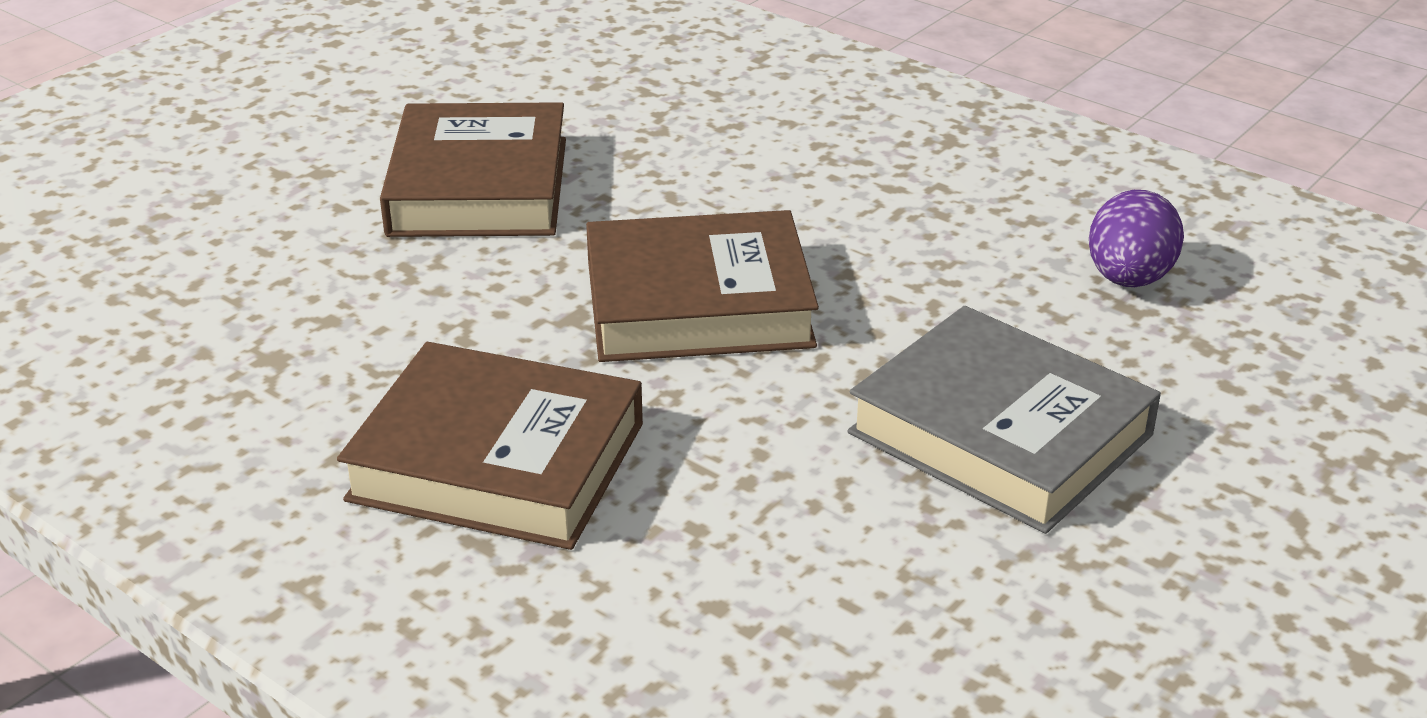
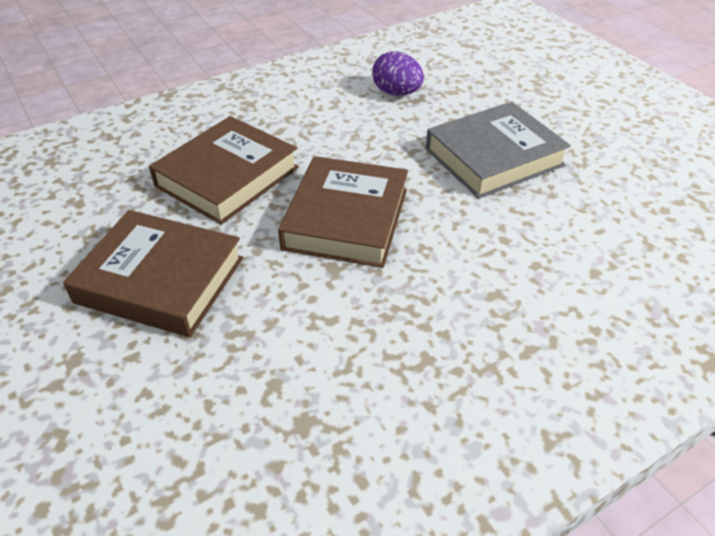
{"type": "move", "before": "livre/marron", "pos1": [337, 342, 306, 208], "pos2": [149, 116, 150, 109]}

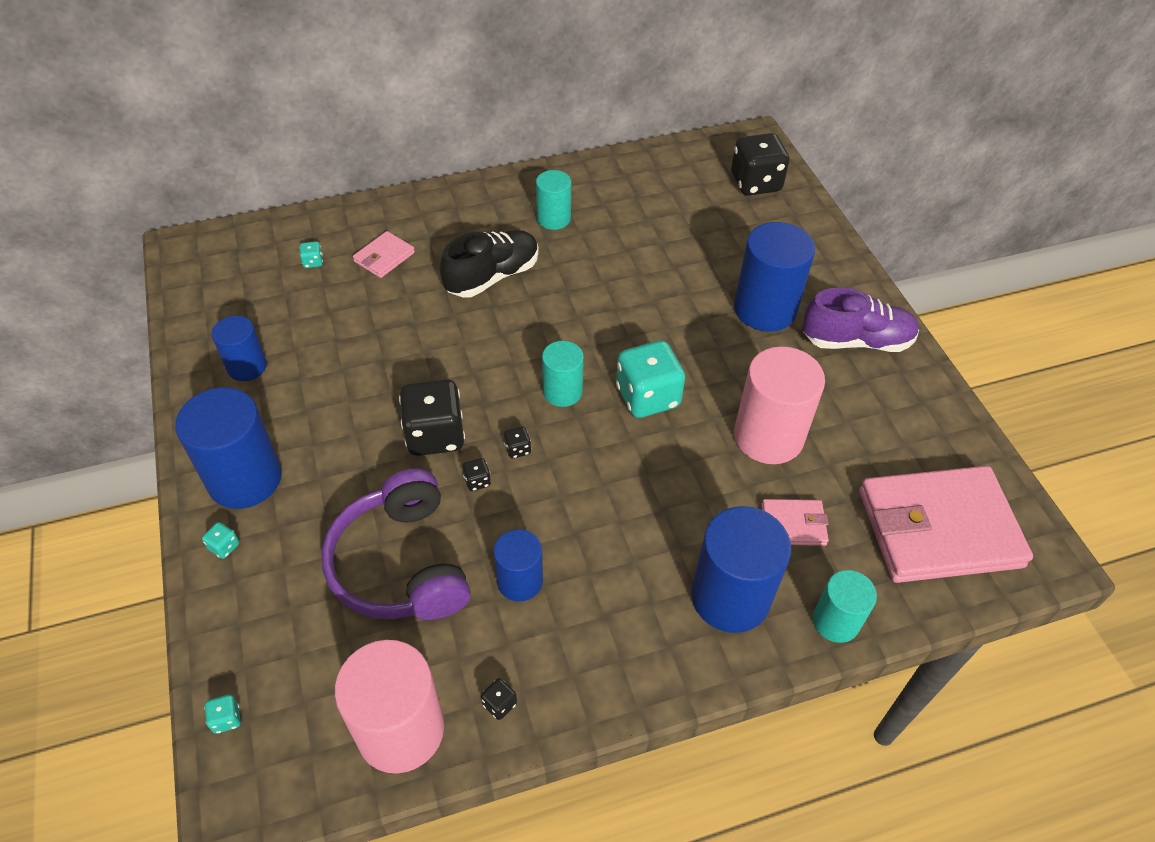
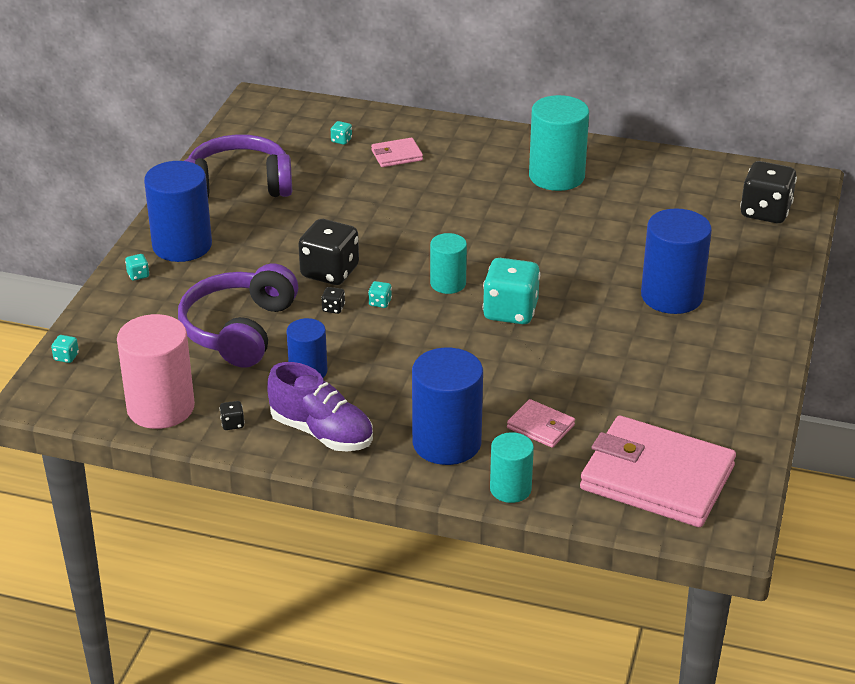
{"type": "delete", "before": "chaussure/noir", "pos1": [440, 230, 99, 67]}
{"type": "delete", "before": "cylindre/rose", "pos1": [734, 347, 91, 117]}
{"type": "move", "before": "chaussure/violet", "pos1": [802, 287, 117, 65], "pos2": [267, 362, 106, 90]}
{"type": "replace", "before": "cylindre/bleu", "after": "casque audio/violet", "pos1": [212, 316, 55, 65], "pos2": [184, 134, 108, 63]}
{"type": "recolor", "before": "dé/noir", "after": "dé/turquoise", "pos1": [504, 426, 27, 33], "pos2": [368, 281, 24, 27]}
{"type": "resize", "before": "cylindre/turquoise", "pos1": [536, 170, 35, 60], "pos2": [529, 95, 60, 96], "scale": 1.71}

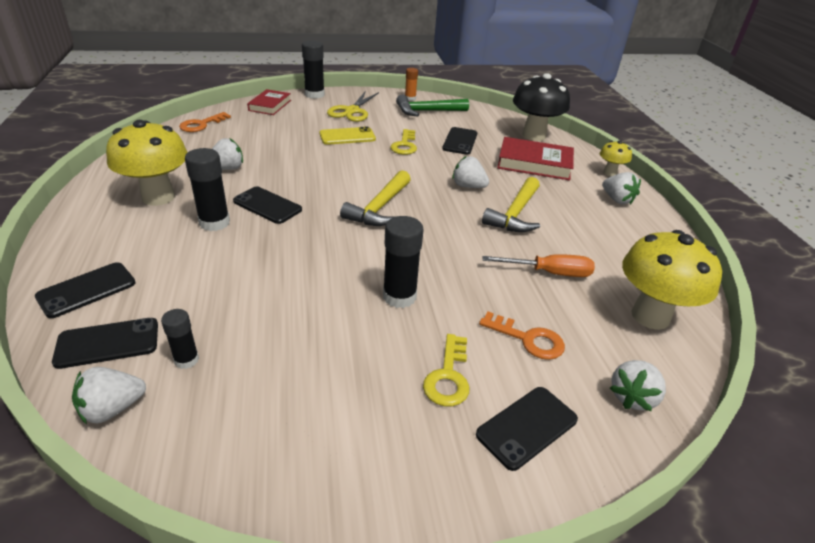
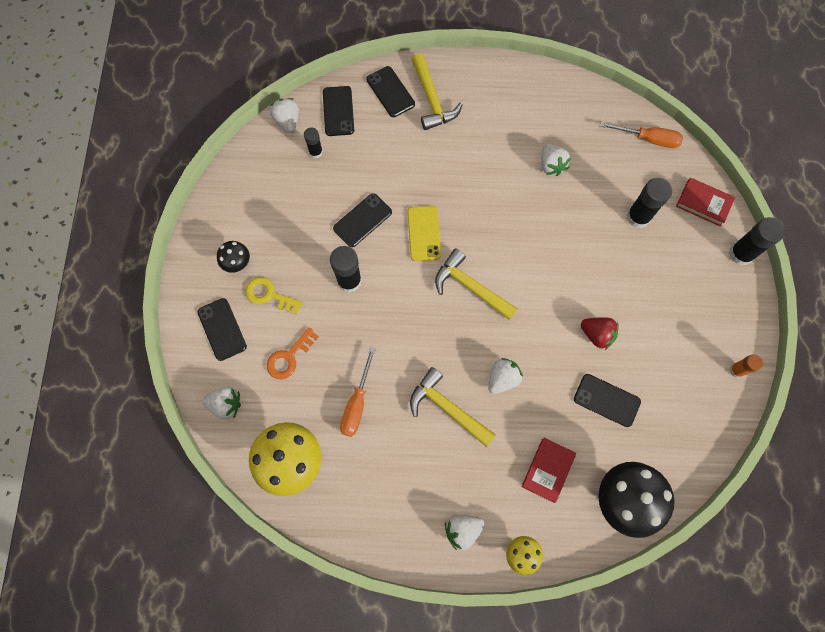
{"type": "delete", "before": "champignon/jaune", "pos1": [106, 120, 82, 86]}
{"type": "delete", "before": "ciseaux/jaune", "pos1": [327, 92, 52, 30]}
{"type": "delete", "before": "marteau/vert", "pos1": [396, 94, 73, 23]}
{"type": "insert", "after": "champignon/noir", "pos2": [217, 241, 33, 32]}
{"type": "insert", "after": "marteau/jaune", "pos2": [412, 54, 51, 76]}
{"type": "move", "before": "bâton de colle/noir", "pos1": [185, 148, 45, 83], "pos2": [626, 178, 46, 50]}
{"type": "move", "before": "téléphone/noir", "pos1": [233, 187, 69, 37], "pos2": [333, 193, 59, 54]}
{"type": "move", "before": "téléphone/jaune", "pos1": [320, 126, 56, 19], "pos2": [407, 206, 34, 55]}
{"type": "replace", "before": "clé/orange", "after": "tournevis/orange", "pos1": [179, 112, 52, 20], "pos2": [600, 122, 83, 26]}
{"type": "replace", "before": "clé/jaune", "after": "fraise/rouge", "pos1": [390, 129, 27, 26], "pos2": [581, 317, 38, 33]}
{"type": "rotate", "before": "fraise/blanc", "pos1": [610, 360, 56, 51], "pos2": [202, 386, 39, 33], "turn": 135}
{"type": "resize", "before": "livre/rouge", "pos1": [497, 137, 77, 43], "pos2": [522, 438, 54, 65], "scale": 0.66}

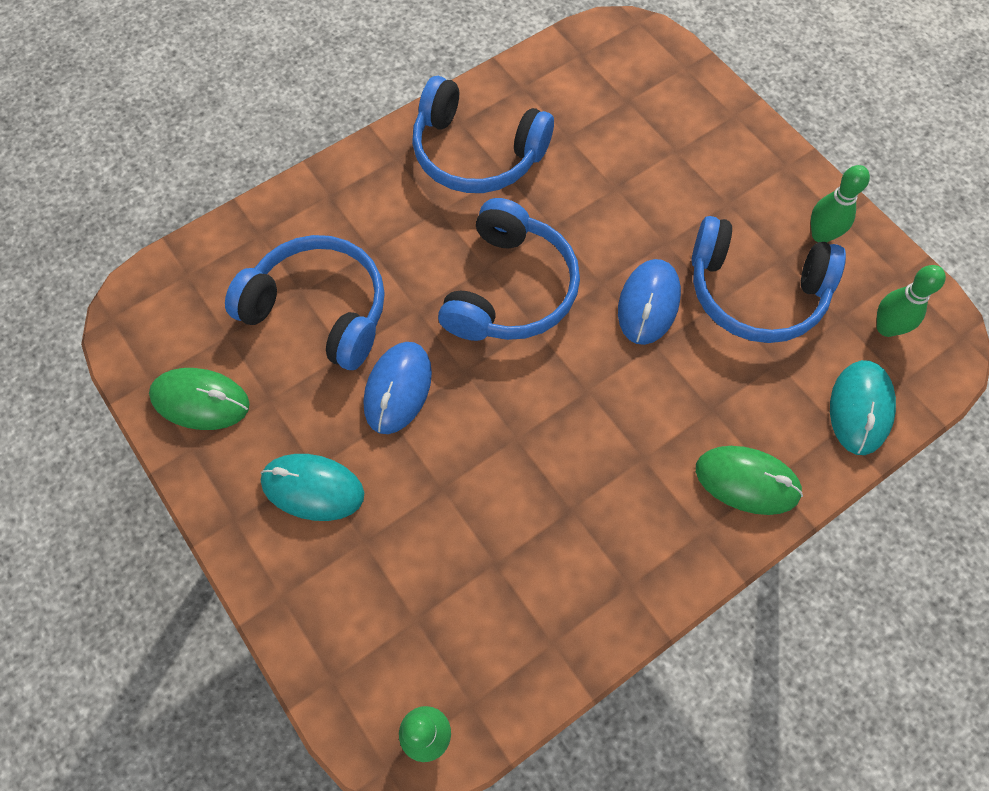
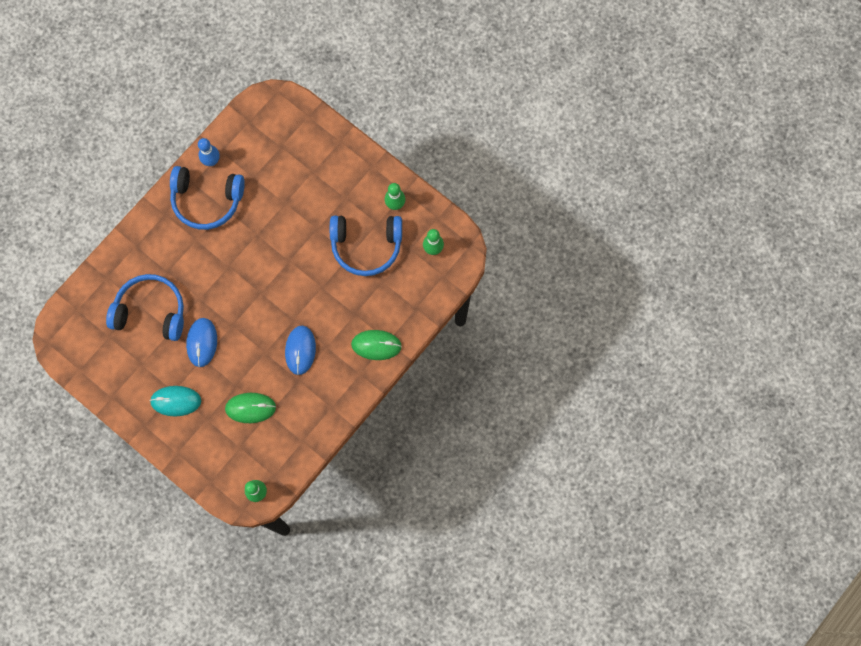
{"type": "delete", "before": "casque audio/bleu", "pos1": [438, 198, 142, 143]}
{"type": "delete", "before": "souris/turquoise", "pos1": [830, 360, 66, 95]}
{"type": "insert", "after": "quille/bleu", "pos2": [198, 138, 22, 28]}
{"type": "move", "before": "souris/vert", "pos1": [149, 368, 101, 62], "pos2": [225, 393, 51, 30]}
{"type": "move", "before": "souris/bleu", "pos1": [618, 259, 63, 86], "pos2": [285, 326, 31, 49]}

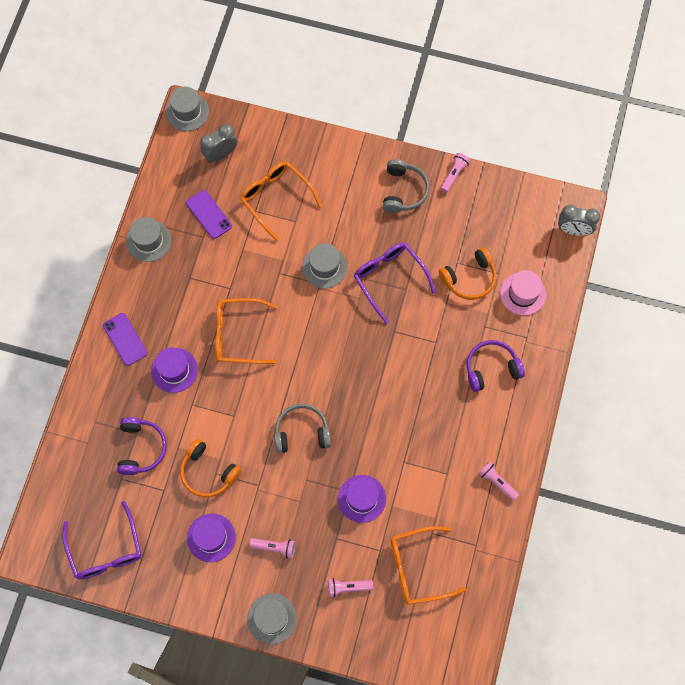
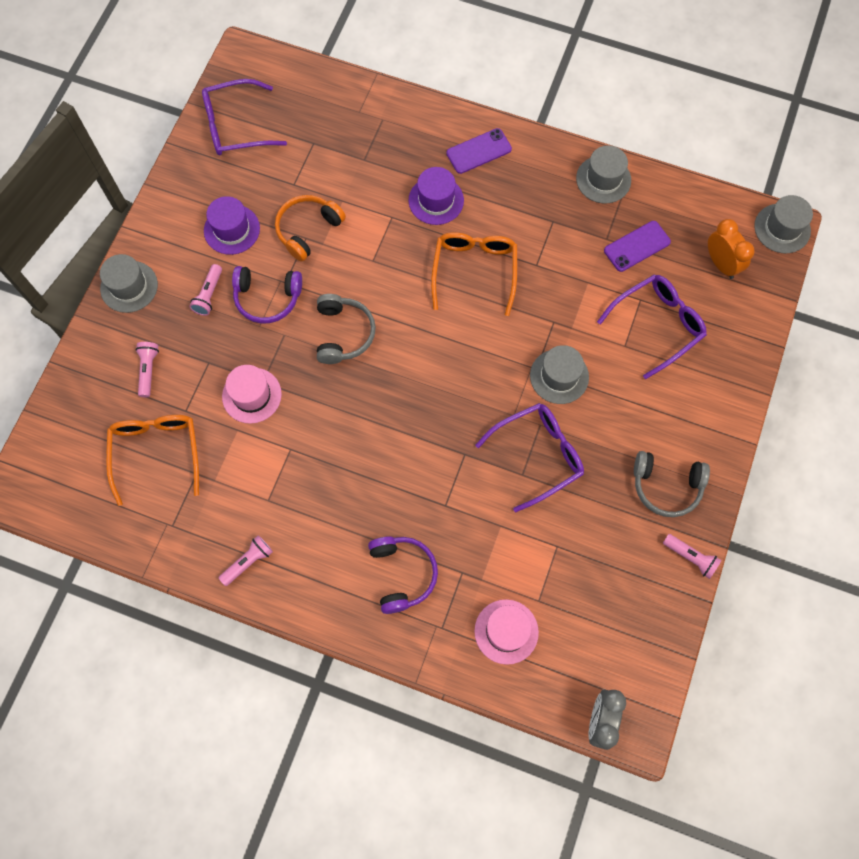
{"type": "delete", "before": "casque audio/orange", "pos1": [439, 247, 58, 53]}
{"type": "move", "before": "casque audio/violet", "pos1": [117, 417, 50, 58], "pos2": [232, 266, 70, 58]}
{"type": "recolor", "before": "réveil/gris", "after": "réveil/orange", "pos1": [200, 124, 37, 39], "pos2": [708, 219, 47, 60]}
{"type": "recolor", "before": "lunettes/orange", "after": "lunettes/violet", "pos1": [240, 161, 82, 81], "pos2": [597, 275, 110, 104]}
{"type": "recolor", "before": "chapeau/violet", "after": "chapeau/rose", "pos1": [338, 475, 48, 48], "pos2": [222, 365, 60, 59]}

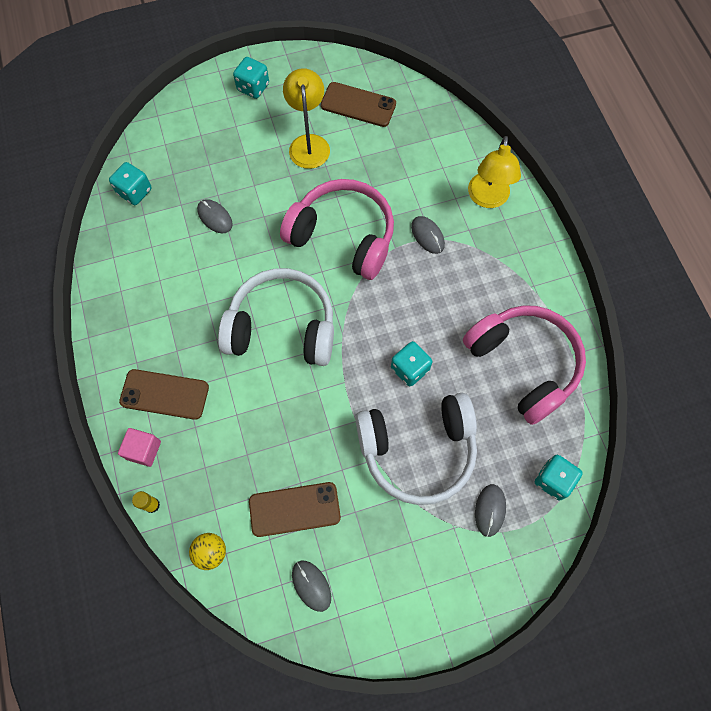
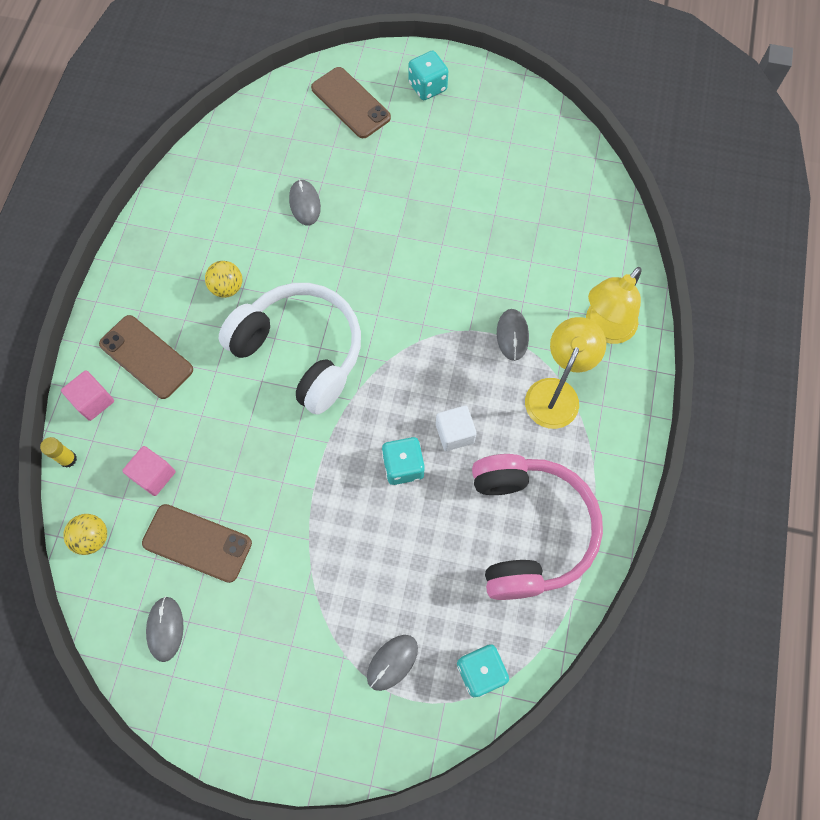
{"type": "delete", "before": "dé/turquoise", "pos1": [109, 162, 43, 43]}
{"type": "delete", "before": "casque audio/rose", "pos1": [280, 179, 114, 101]}
{"type": "delete", "before": "casque audio/blanc", "pos1": [355, 393, 122, 112]}
{"type": "insert", "after": "cube/rose", "pos2": [122, 446, 54, 50]}
{"type": "insert", "after": "balle/jaune", "pos2": [205, 261, 37, 37]}
{"type": "insert", "after": "cube/blanc", "pos2": [436, 405, 41, 46]}
{"type": "move", "before": "lampe/jaune", "pos1": [283, 68, 47, 101], "pos2": [525, 317, 81, 112]}
{"type": "move", "before": "téléphone/marron", "pos1": [321, 82, 75, 45], "pos2": [311, 67, 80, 71]}

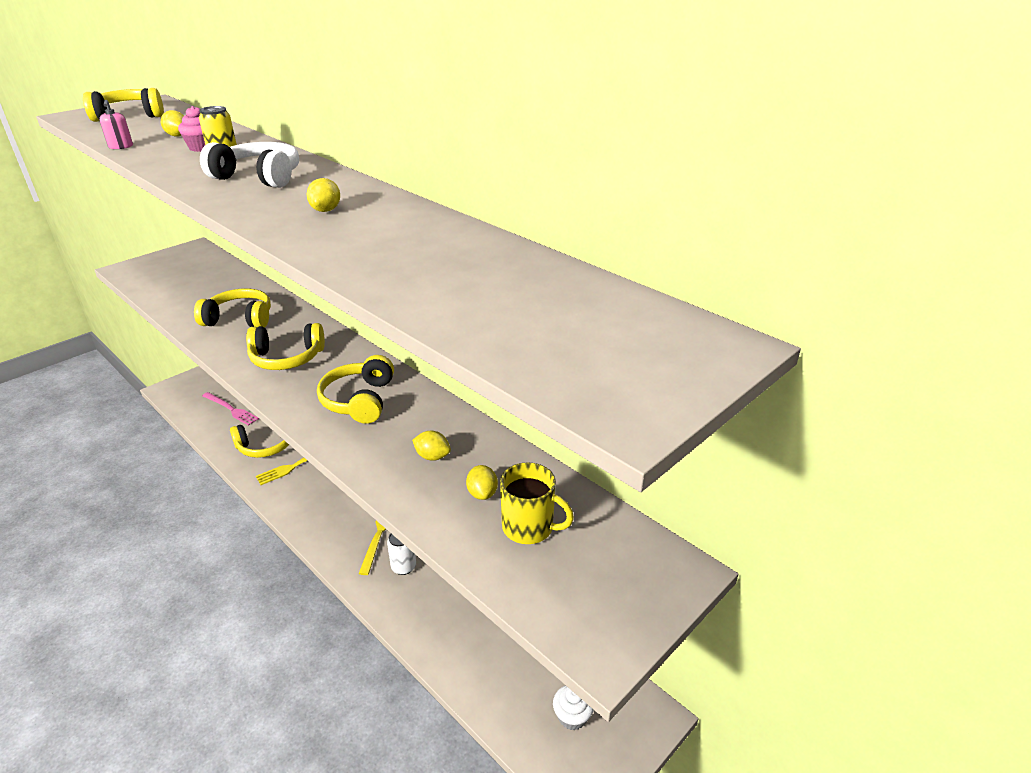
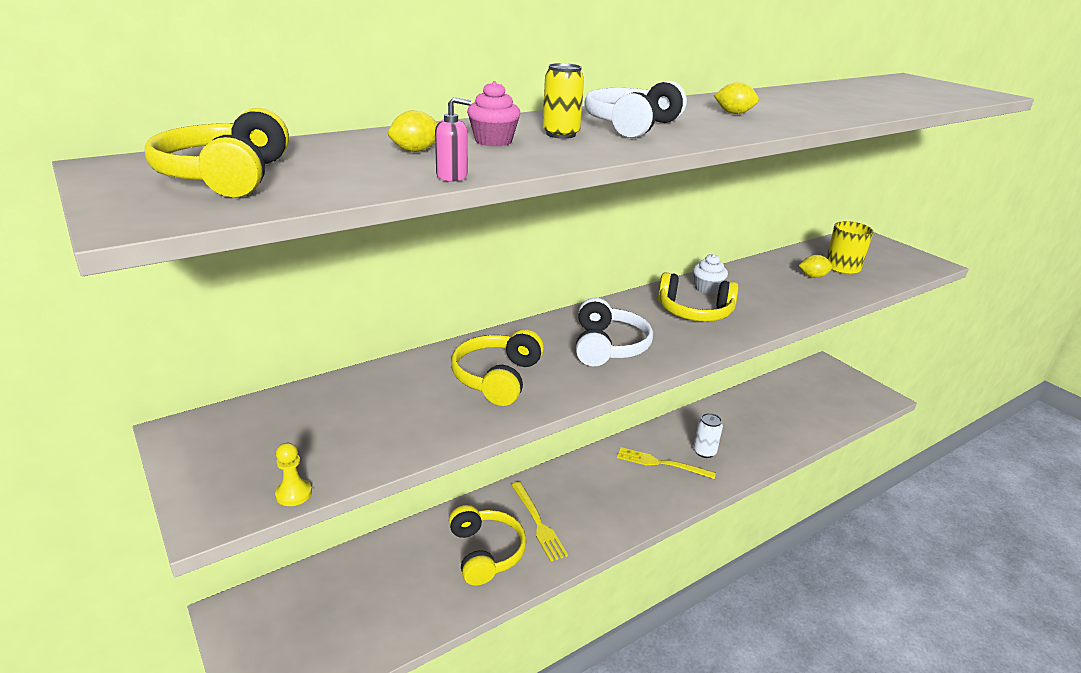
{"type": "delete", "before": "fourchette/rose", "pos1": [202, 392, 57, 34]}
{"type": "delete", "before": "citron/jaune", "pos1": [412, 431, 39, 30]}
{"type": "insert", "after": "pion/jaune", "pos2": [275, 443, 37, 63]}
{"type": "move", "before": "muffin/blanc", "pos1": [553, 685, 41, 45], "pos2": [693, 254, 35, 40]}
{"type": "recolor", "before": "casque audio/jaune", "after": "casque audio/blanc", "pos1": [246, 323, 79, 47], "pos2": [576, 298, 77, 68]}

